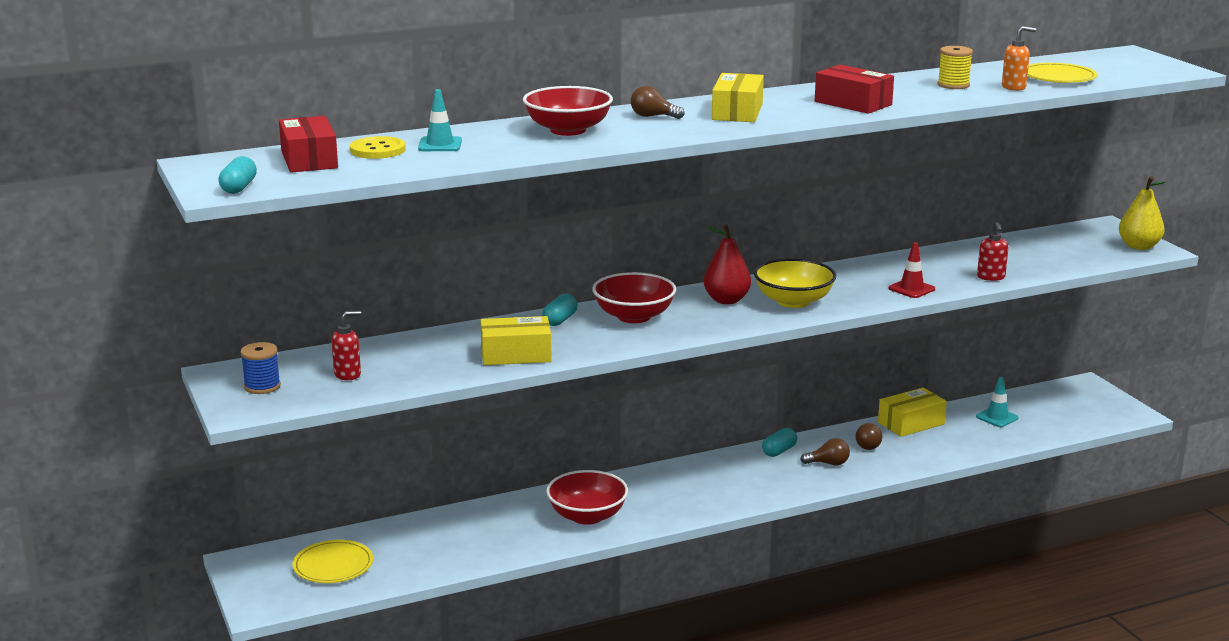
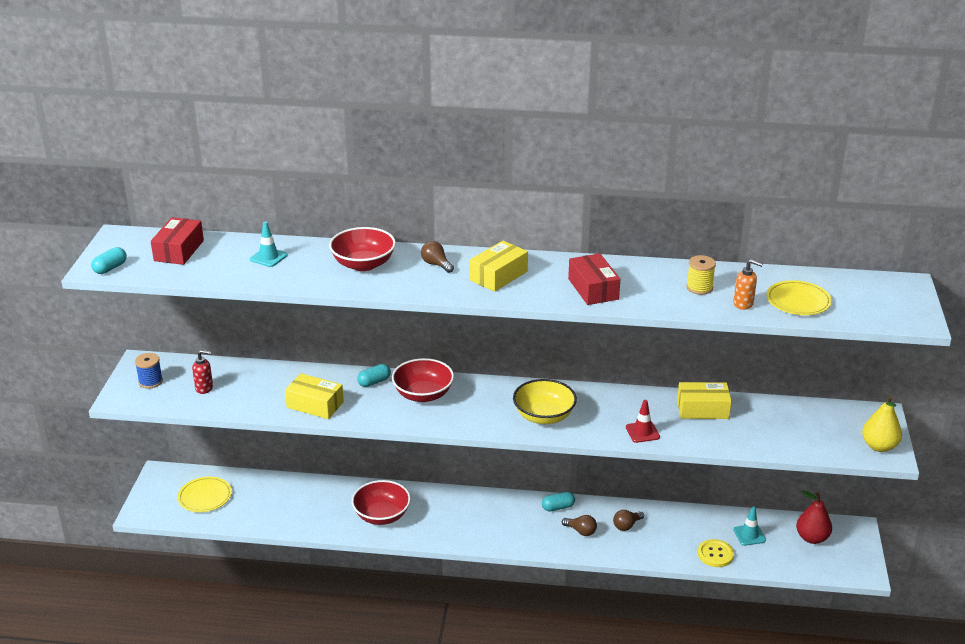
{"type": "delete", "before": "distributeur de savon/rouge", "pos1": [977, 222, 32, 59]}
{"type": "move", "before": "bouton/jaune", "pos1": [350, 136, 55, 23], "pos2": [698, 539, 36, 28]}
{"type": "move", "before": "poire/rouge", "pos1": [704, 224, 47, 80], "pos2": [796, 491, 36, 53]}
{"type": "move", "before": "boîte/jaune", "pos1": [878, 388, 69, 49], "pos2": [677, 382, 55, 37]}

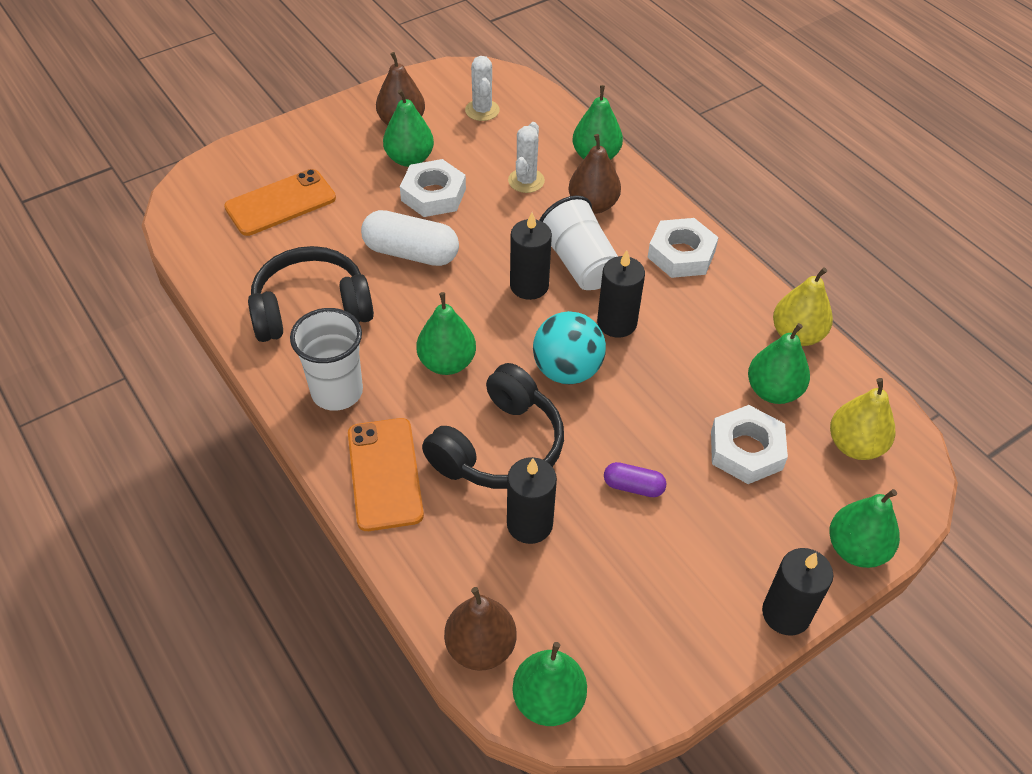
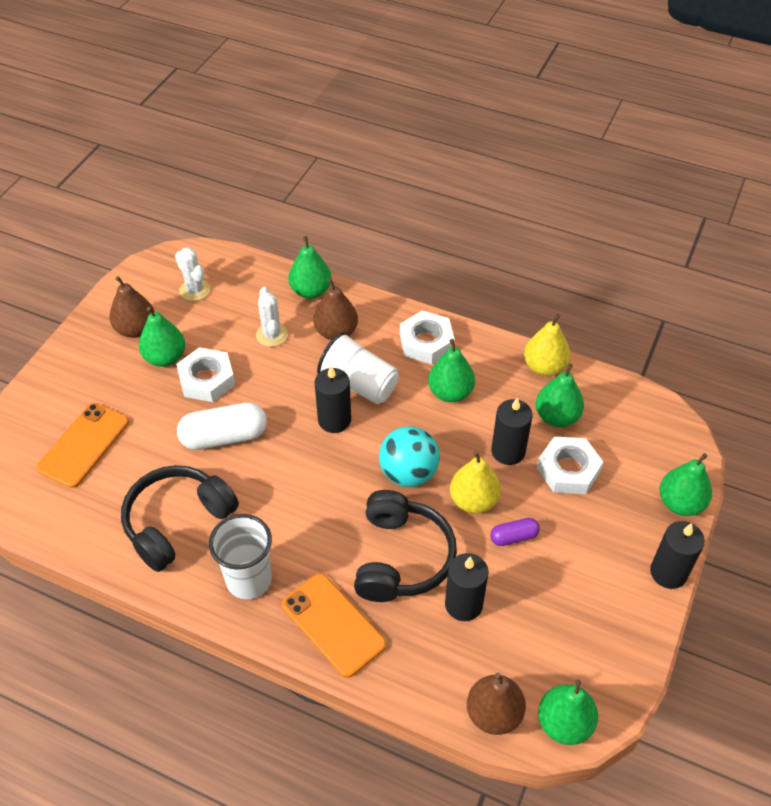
{"type": "move", "before": "poire/vert", "pos1": [417, 292, 59, 83], "pos2": [428, 339, 47, 63]}
{"type": "move", "before": "bougie/noir", "pos1": [597, 250, 48, 88], "pos2": [491, 397, 42, 68]}
{"type": "move", "before": "poire/jaune", "pos1": [830, 378, 65, 82], "pos2": [450, 451, 51, 62]}

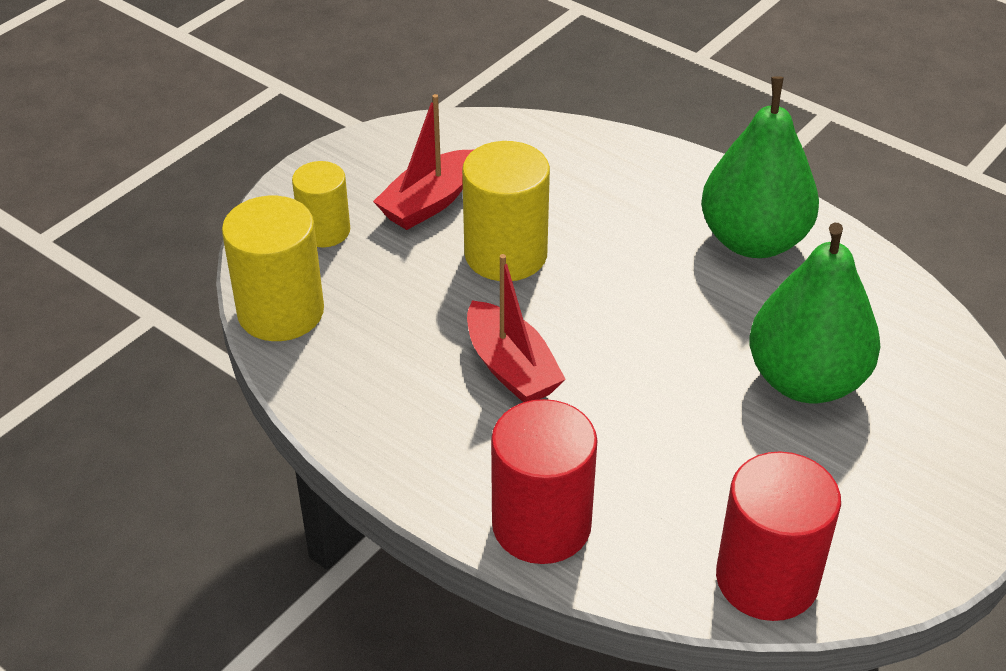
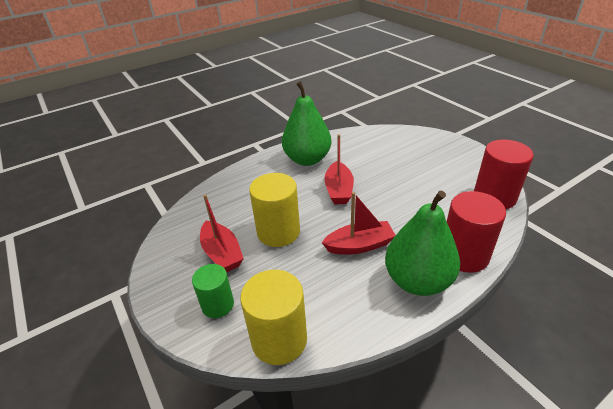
{"type": "insert", "after": "bateau/rouge", "pos2": [324, 134, 30, 70]}
{"type": "move", "before": "poire/vert", "pos1": [749, 223, 131, 180], "pos2": [385, 191, 75, 105]}
{"type": "recolor", "before": "cylindre/jaune", "after": "cylindre/vert", "pos1": [292, 161, 58, 86], "pos2": [192, 264, 42, 54]}

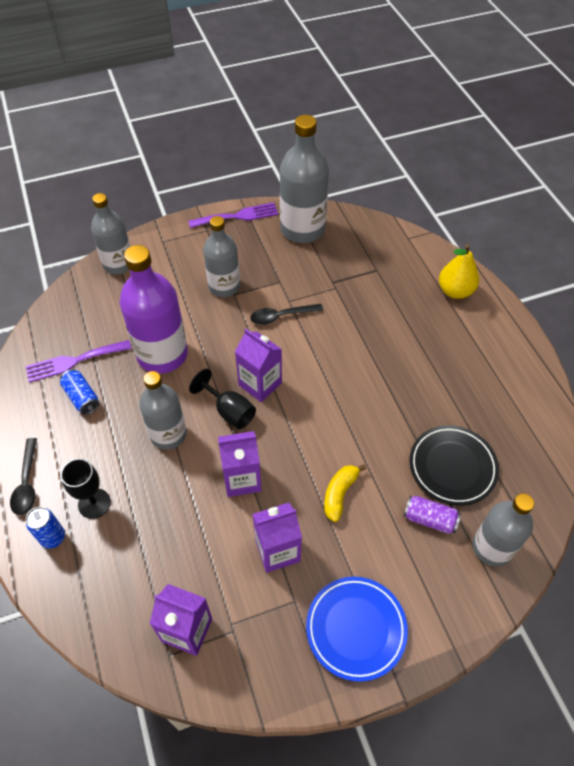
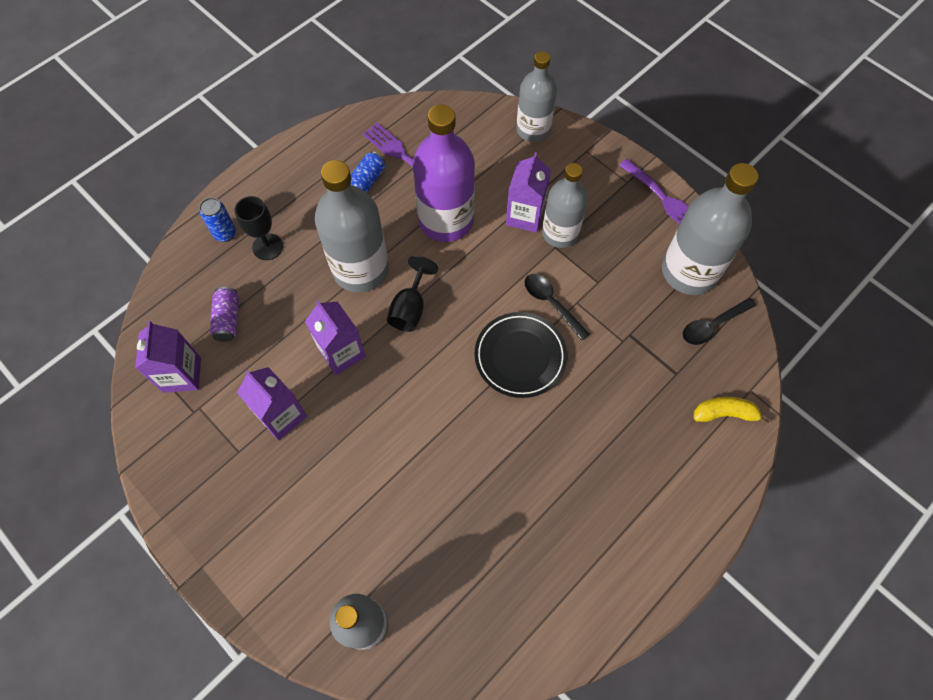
{"type": "delete", "before": "assiette/bleu", "pos1": [306, 577, 102, 105]}
{"type": "delete", "before": "poire/jaune", "pos1": [439, 244, 40, 55]}
{"type": "move", "before": "cuillère/noir", "pos1": [10, 438, 27, 77], "pos2": [683, 298, 73, 47]}
{"type": "move", "before": "brique de lait/violet", "pos1": [235, 329, 47, 73], "pos2": [506, 152, 45, 81]}
{"type": "move", "before": "banane/jaune", "pos1": [324, 464, 42, 58], "pos2": [694, 397, 75, 29]}
{"type": "move", "before": "canette/violet", "pos1": [404, 496, 57, 38], "pos2": [210, 287, 29, 55]}
{"type": "move", "before": "assiette/noir", "pos1": [409, 425, 90, 81], "pos2": [475, 312, 92, 86]}
{"type": "resize", "before": "bouteille/gris", "pos1": [139, 371, 48, 79], "pos2": [315, 160, 74, 132], "scale": 1.51}

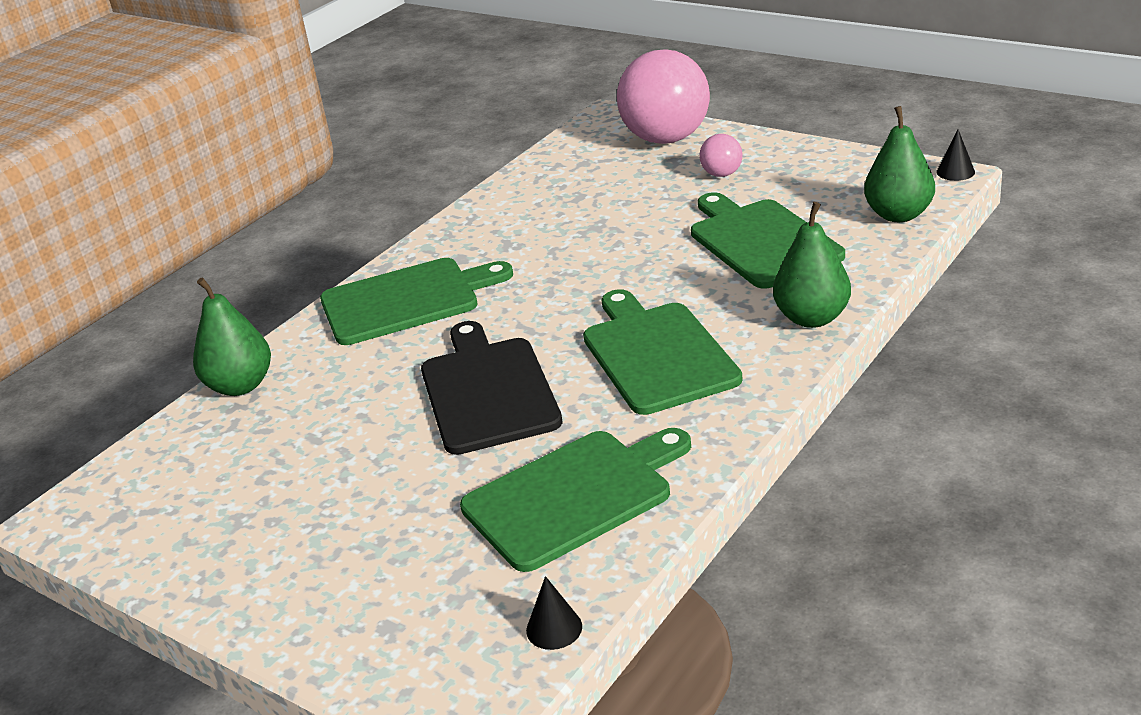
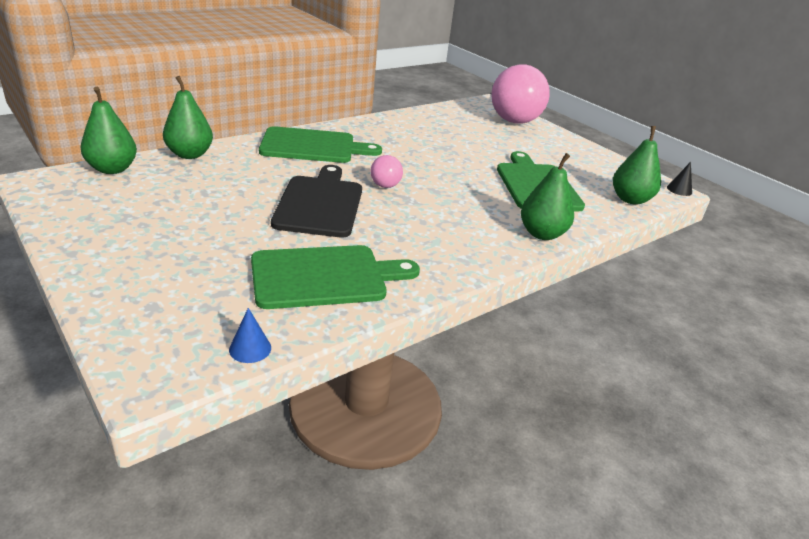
{"type": "delete", "before": "planche à découper/vert", "pos1": [583, 289, 160, 126]}
{"type": "insert", "after": "poire/vert", "pos2": [80, 87, 57, 87]}
{"type": "move", "before": "balle/rose", "pos1": [699, 134, 43, 43], "pos2": [371, 155, 32, 33]}
{"type": "recolor", "before": "cône/noir", "after": "cône/bleu", "pos1": [526, 576, 56, 74], "pos2": [229, 308, 42, 55]}

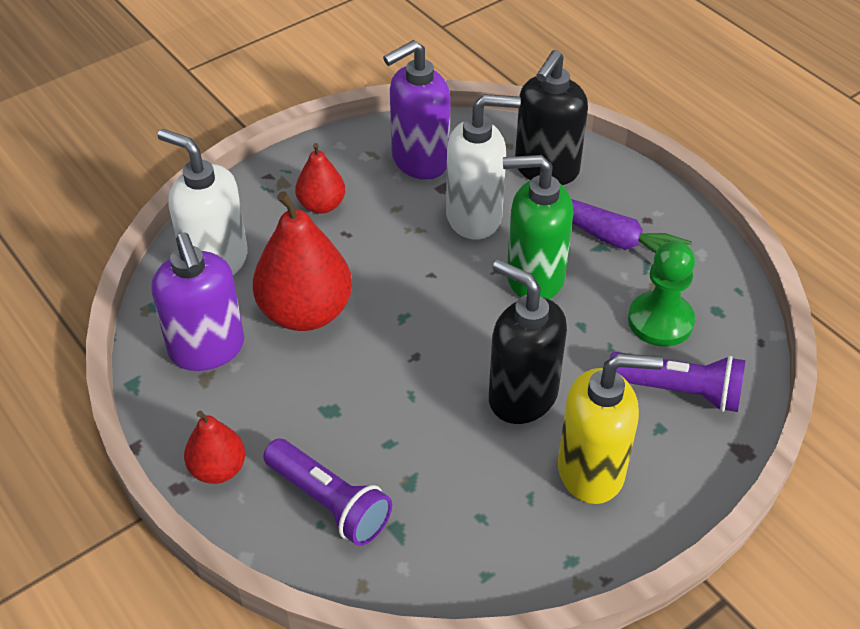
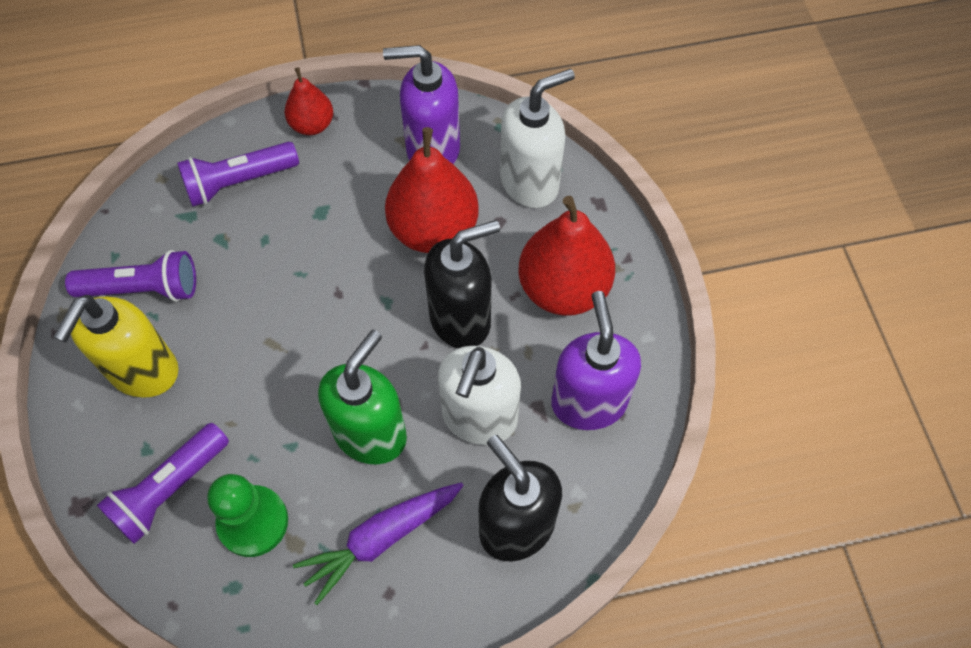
{"type": "insert", "after": "lampe de poche/violet", "pos2": [65, 250, 131, 52]}
{"type": "move", "before": "distributeur de savon/noir", "pos1": [489, 259, 78, 165], "pos2": [424, 220, 76, 128]}
{"type": "resize", "before": "poire/rouge", "pos1": [295, 143, 50, 71], "pos2": [518, 196, 97, 120], "scale": 1.8}

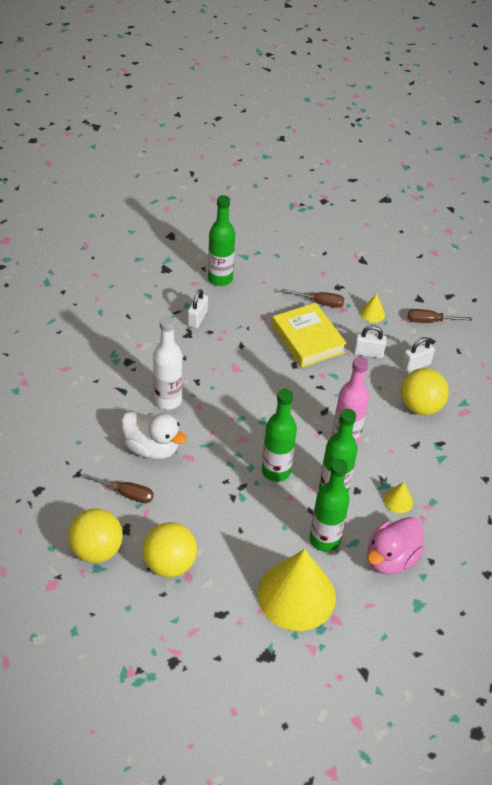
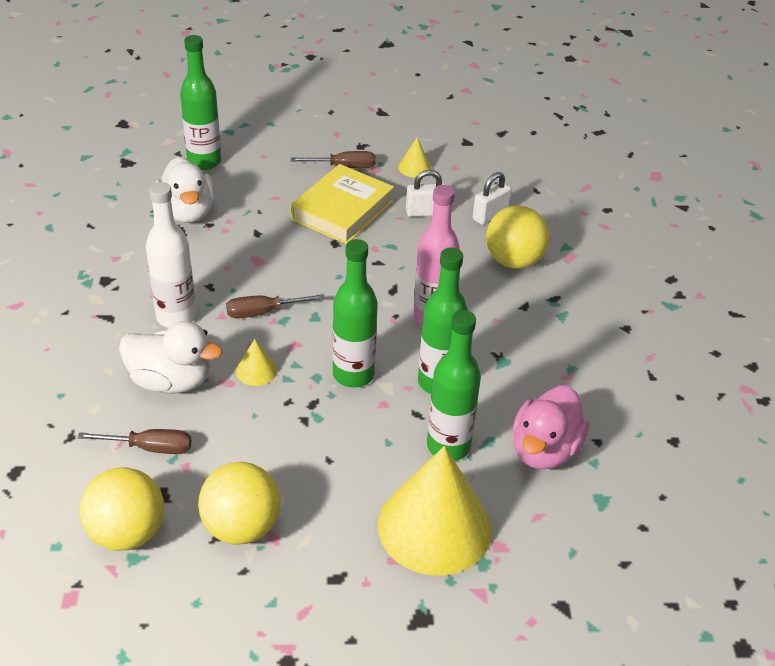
{"type": "move", "before": "cône/jaune", "pos1": [384, 482, 29, 31], "pos2": [236, 339, 41, 47]}
{"type": "move", "before": "tournevis/marron", "pos1": [408, 309, 64, 14], "pos2": [226, 294, 99, 24]}
{"type": "replace", "before": "cadenas/blanc", "after": "canard/blanc", "pos1": [187, 289, 21, 40], "pos2": [155, 157, 60, 66]}
{"type": "rotate", "before": "livre/jaune", "pos1": [272, 303, 75, 65], "pos2": [291, 164, 103, 80], "turn": 75}

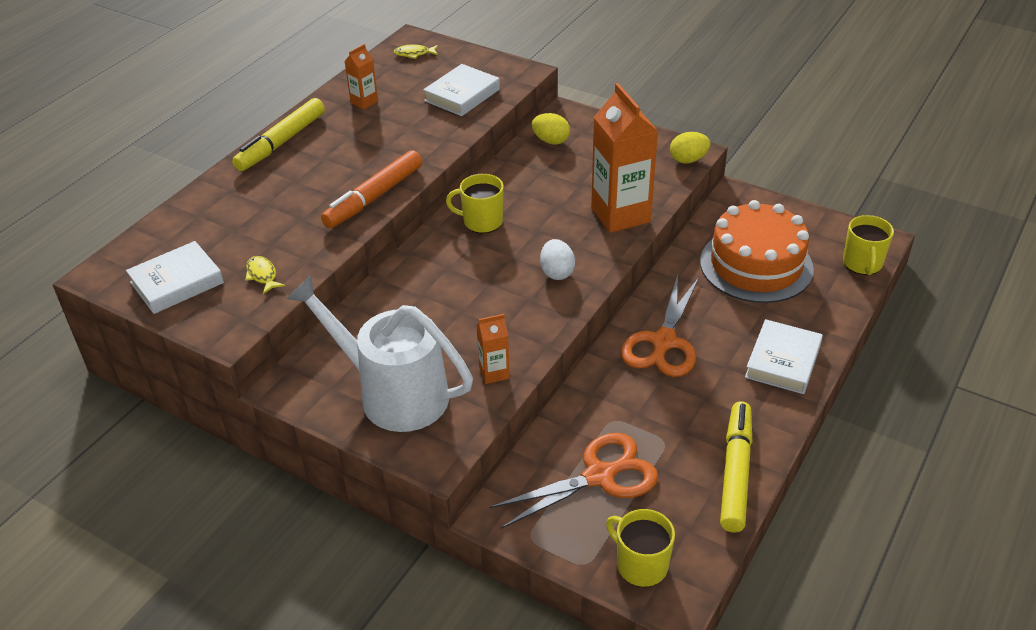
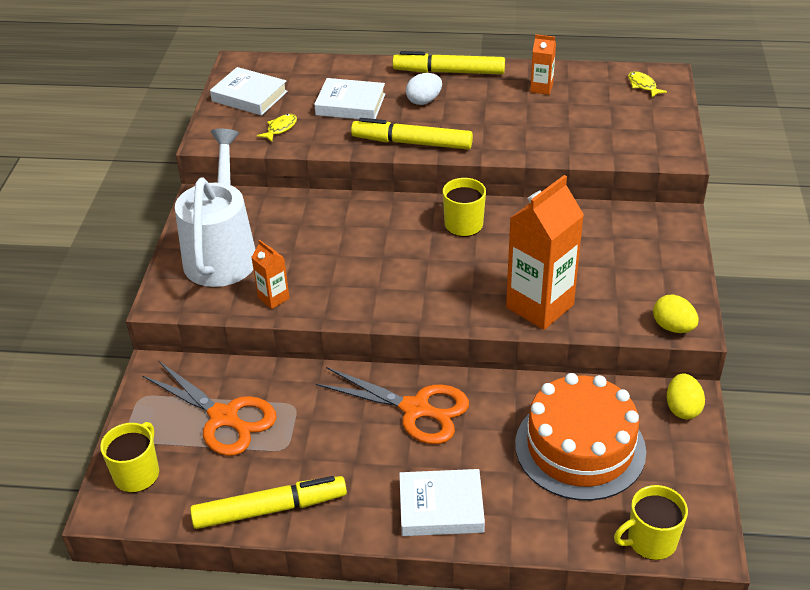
{"type": "move", "before": "livre/blanc", "pos1": [423, 64, 77, 52], "pos2": [314, 78, 71, 41]}
{"type": "move", "before": "œuf/jaune", "pos1": [532, 113, 38, 32], "pos2": [667, 373, 38, 46]}
{"type": "move", "before": "œuf/blanc", "pos1": [540, 239, 35, 41], "pos2": [406, 73, 36, 32]}
{"type": "recolor", "before": "feutre/orange", "after": "feutre/jaune", "pos1": [321, 150, 101, 78], "pos2": [351, 118, 122, 31]}
{"type": "rotate", "before": "ciseaux/orange", "pos1": [621, 275, 78, 102], "pos2": [316, 367, 153, 77], "turn": -150}

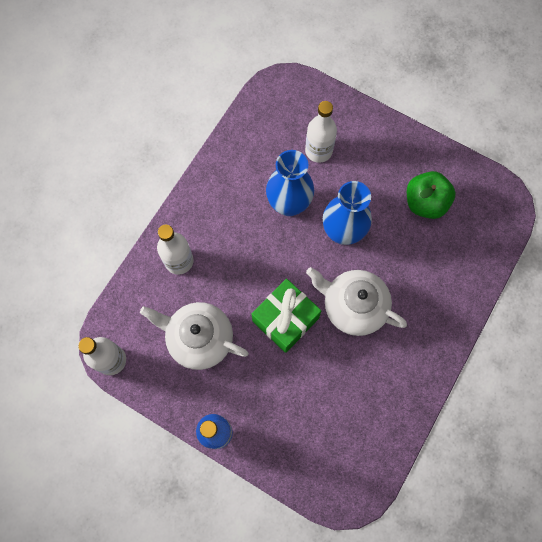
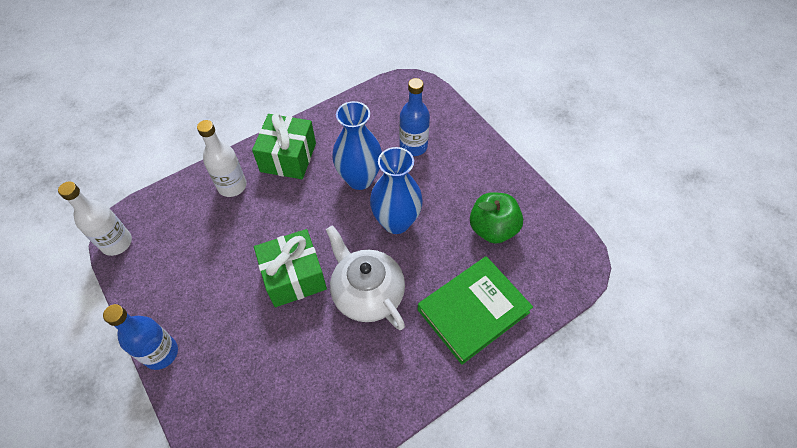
{"type": "delete", "before": "théière/blanc", "pos1": [140, 302, 109, 68]}
{"type": "insert", "after": "cadeau/vert", "pos2": [252, 113, 64, 66]}
{"type": "insert", "after": "livre/vert", "pos2": [418, 256, 115, 109]}
{"type": "recolor", "before": "bouteille/blanc", "after": "bouteille/bleu", "pos1": [305, 101, 32, 62], "pos2": [399, 78, 31, 78]}

